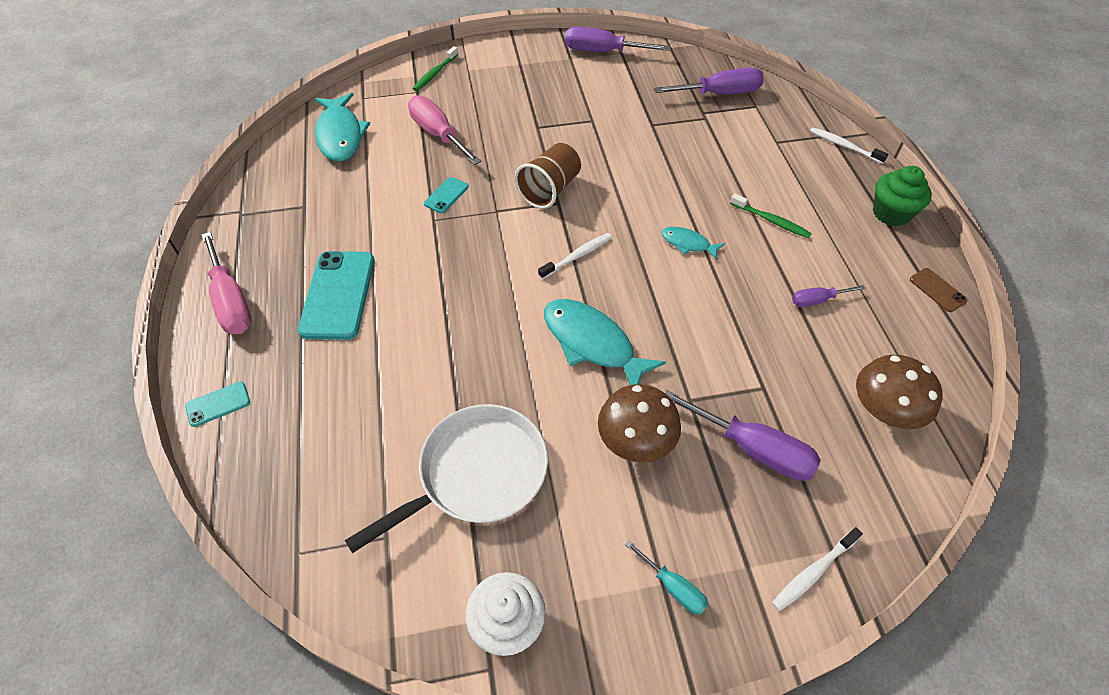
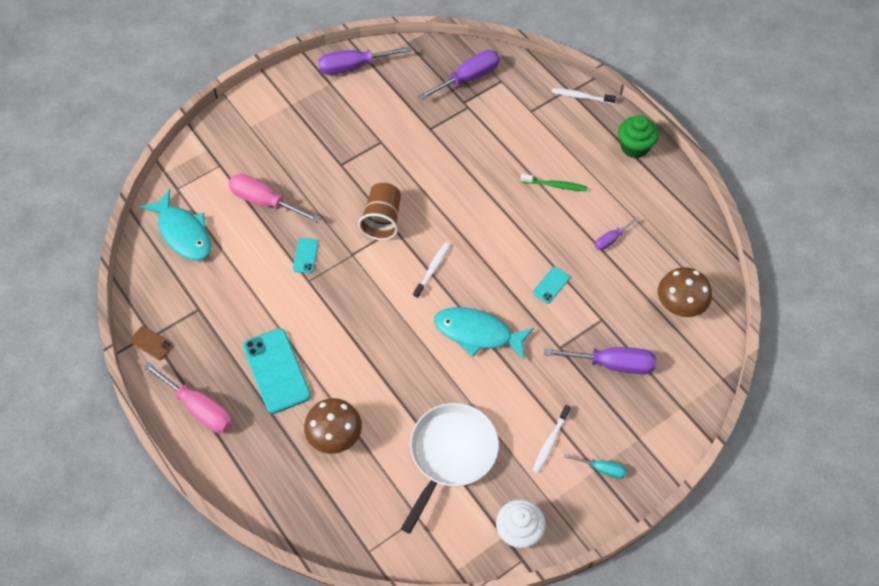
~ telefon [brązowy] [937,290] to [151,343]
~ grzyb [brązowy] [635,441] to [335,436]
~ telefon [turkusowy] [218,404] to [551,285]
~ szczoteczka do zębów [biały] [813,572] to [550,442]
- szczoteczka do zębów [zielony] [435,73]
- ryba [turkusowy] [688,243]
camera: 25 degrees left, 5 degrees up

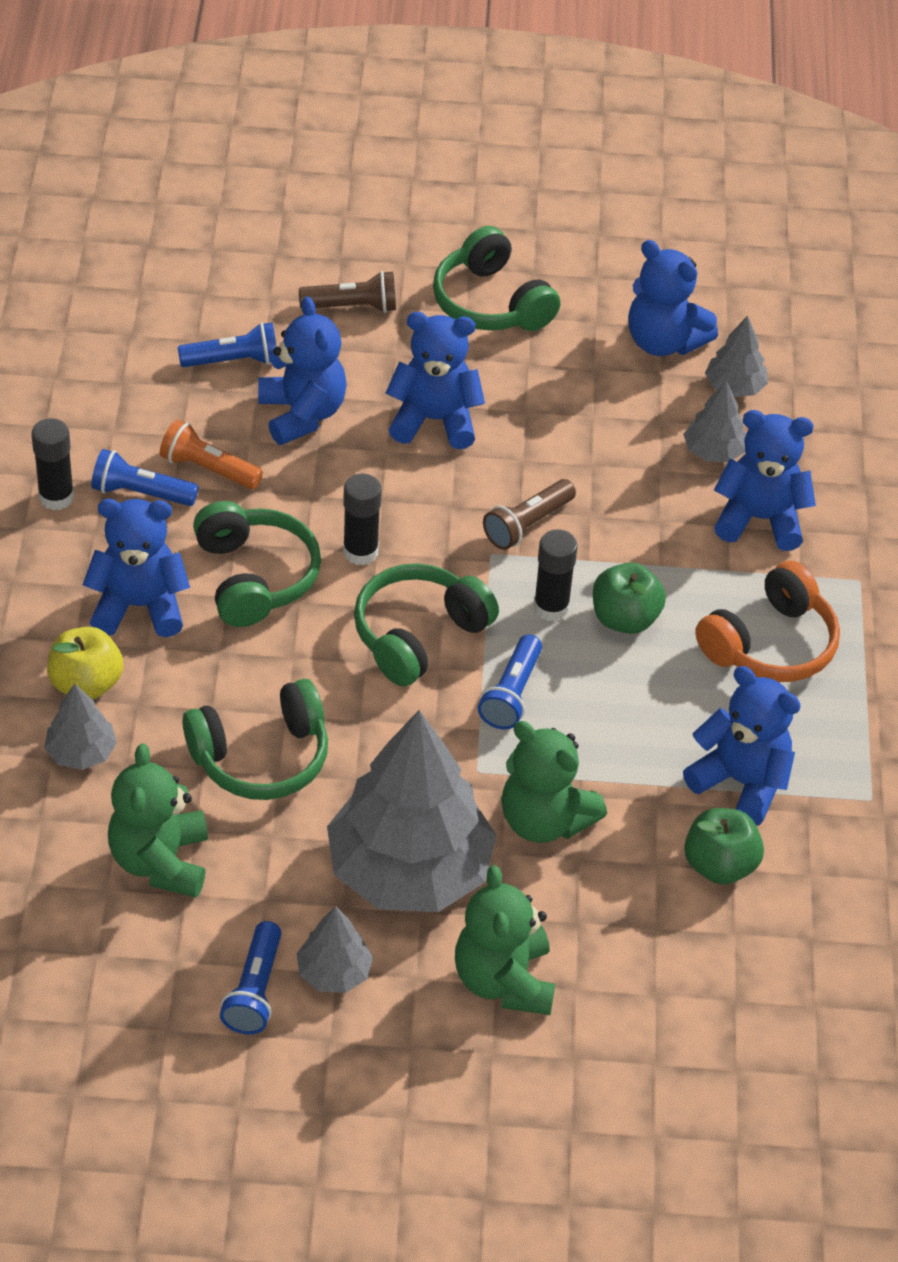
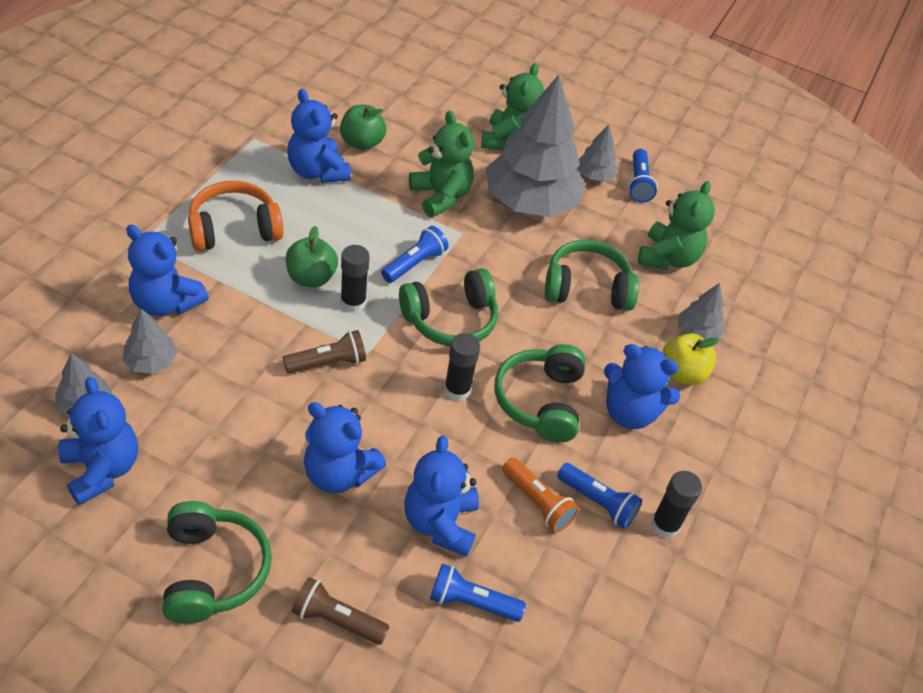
~ latarka [niebieski] [254,990] = [638,184] 150 degrees clockwise
camera: 160 degrees left, 0 degrees up

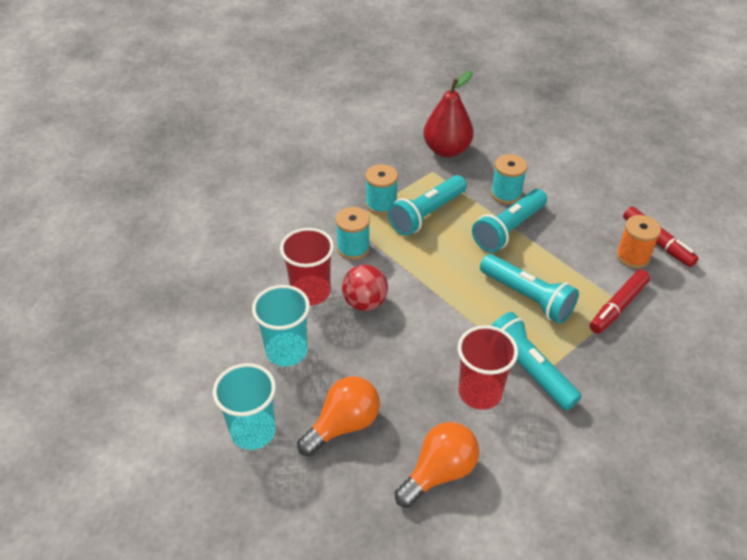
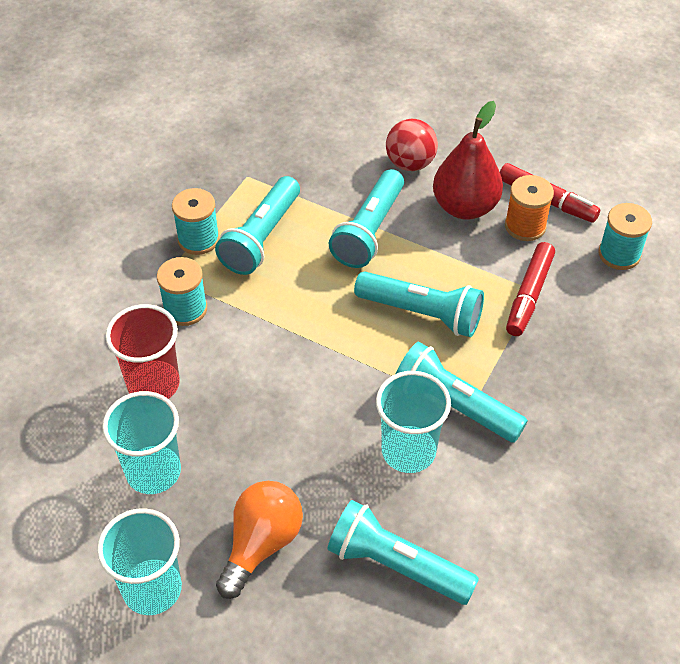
~ żarówka [pomarańczowy] [439,472] to latarka [turkusowy] [396,564]
~ szklanka [czerwony] [480,392] to szklanka [turkusowy] [408,451]
~ piłka [czerwony] [365,302] to [410,163]
~ gruszka [czerwony] [447,150] to [465,207]
~ szpulka [turkusowy] [506,194] to [619,254]
camera: 20 degrees left, 5 degrees up

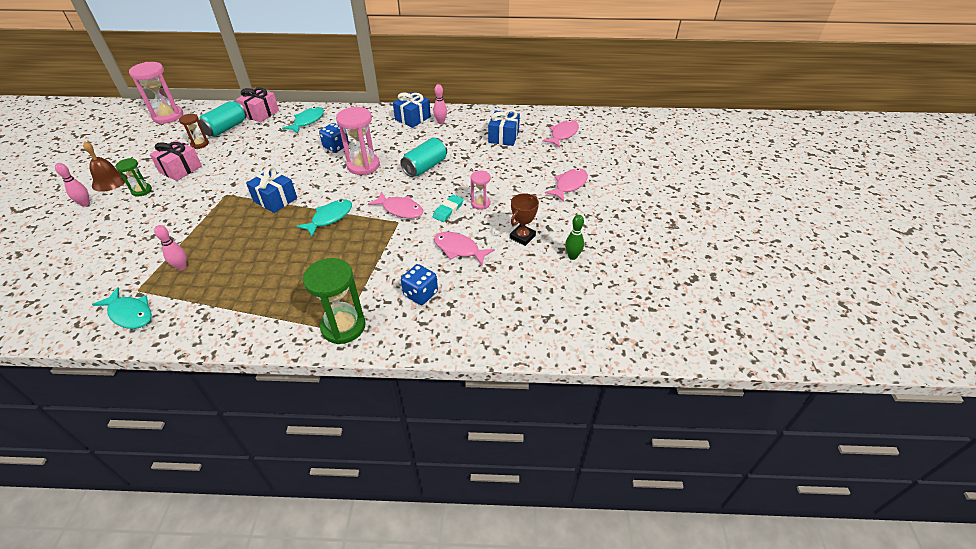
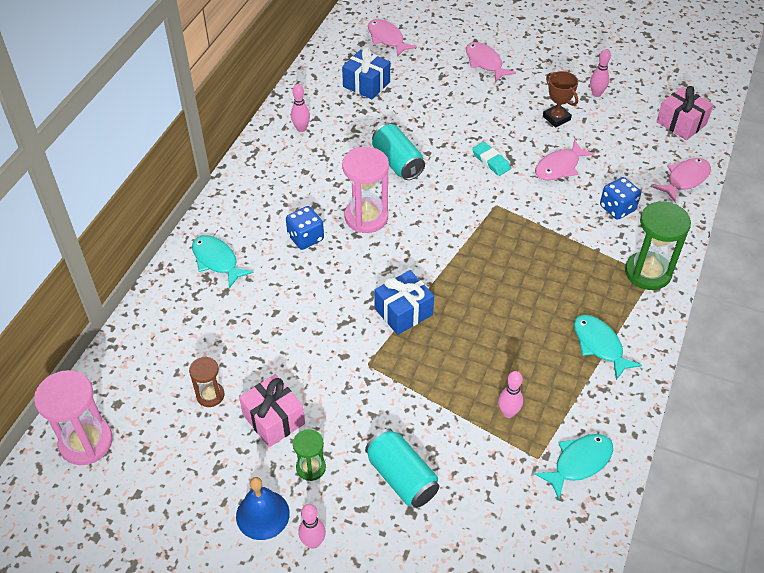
~ dzwonek [brązowy] [109,181] to dzwonek [niebieski] [262,514]
~ puszka [turkusowy] [226,128] to [402,477]
~ ryba [turkusowy] [330,218] to [599,345]
~ kręgiel [zielony] [572,256] to kręgiel [różowy] [596,94]
~ ryba [różowy] [400,209] to [685,179]
~ prezent [różowy] [261,113] to [681,123]
- prezent [niebieski] [413,118]
- klepsydra [różowy] [480,203]
camera: 70 degrees left, 5 degrees up

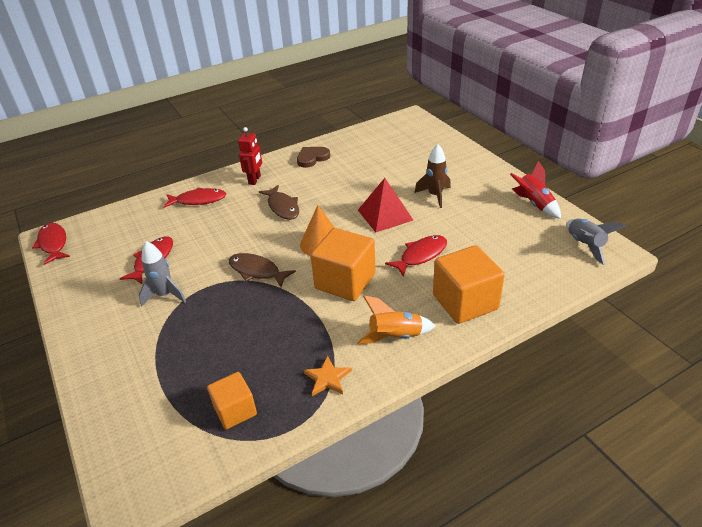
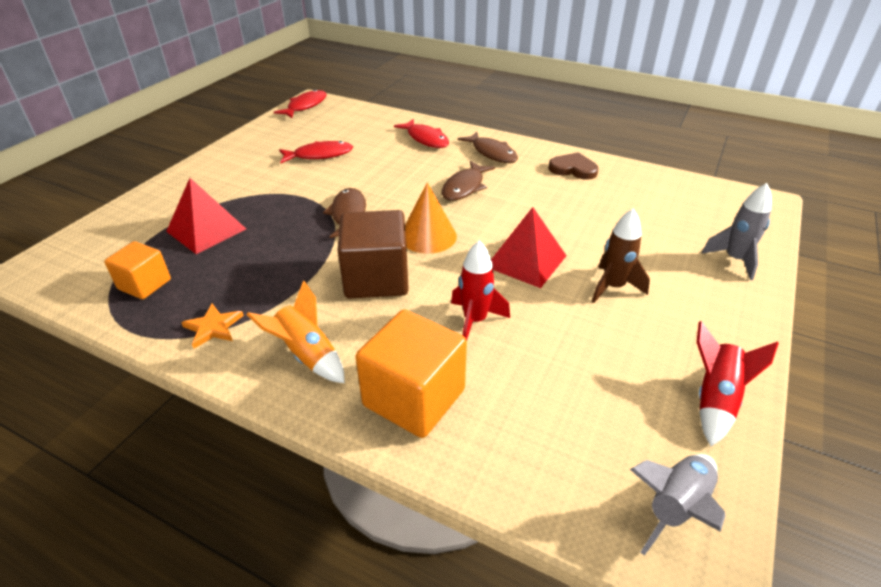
+ piramida [czerwony] [206,230]
~ sześcian [pomarańczowy] [345,281] to sześcian [brązowy] [376,278]
~ ryba [czerwony] [421,255] to rakieta [czerwony] [475,321]
~ robot [czerwony] [255,180] to ryba [brązowy] [492,153]
~ rakieta [szary] [165,295] to [734,260]
camera: 55 degrees right, 0 degrees up

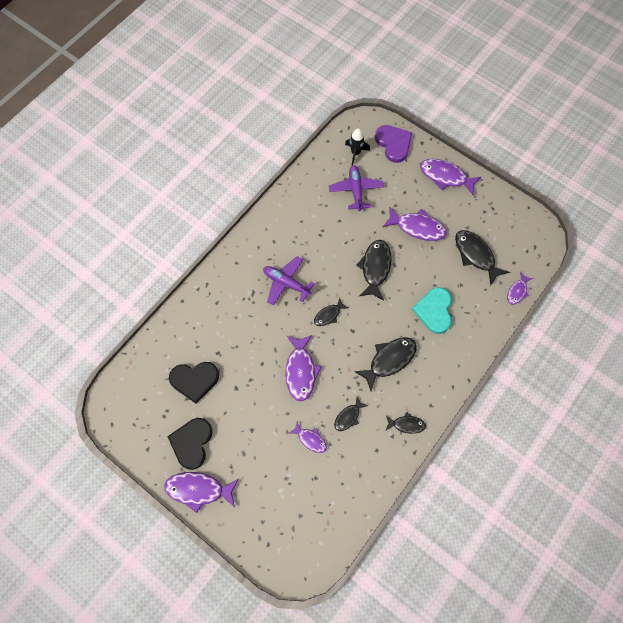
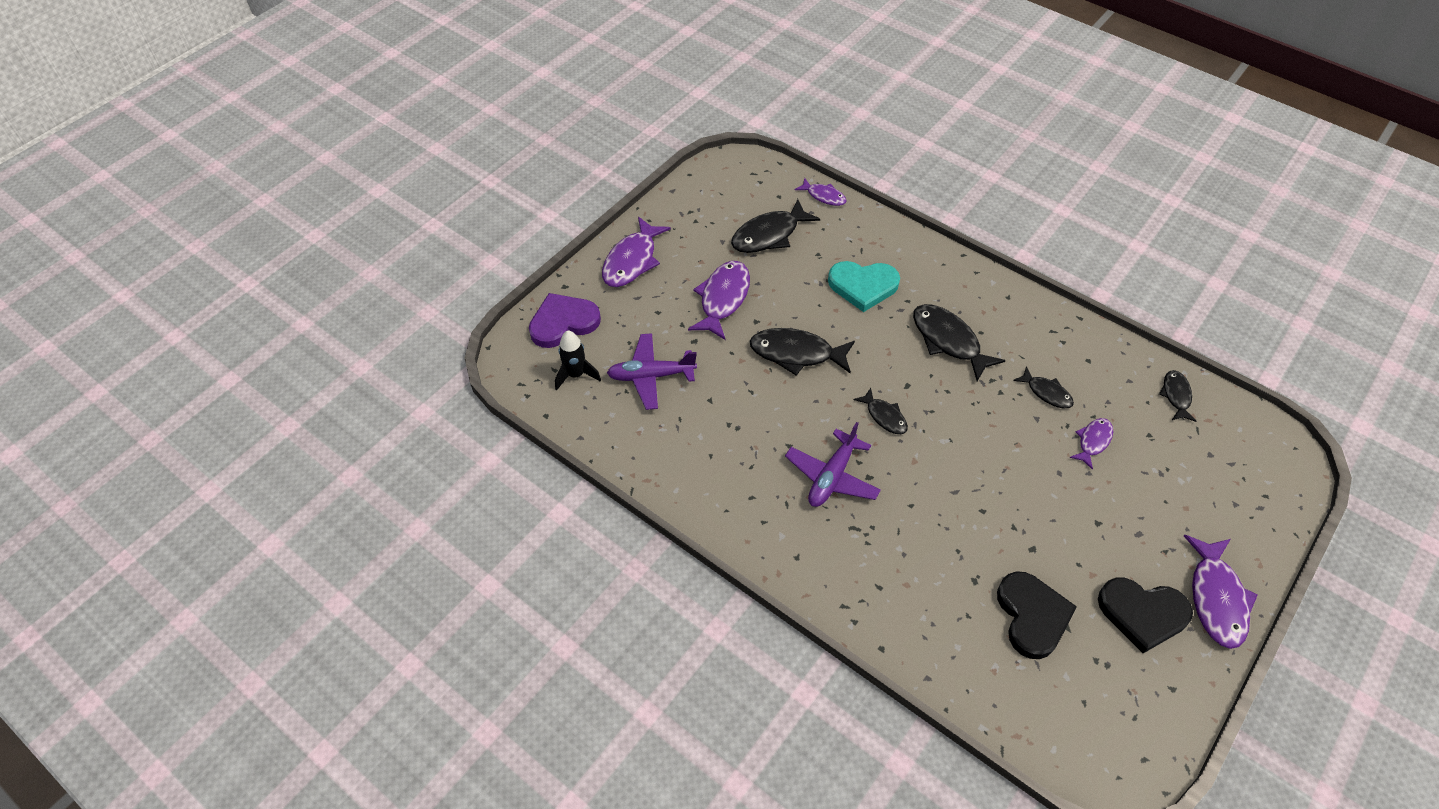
~ ryba [czarny] [406,424] to [1176,395]
- ryba [fioletowy] [300,371]
camera: 90 degrees left, 15 degrees down

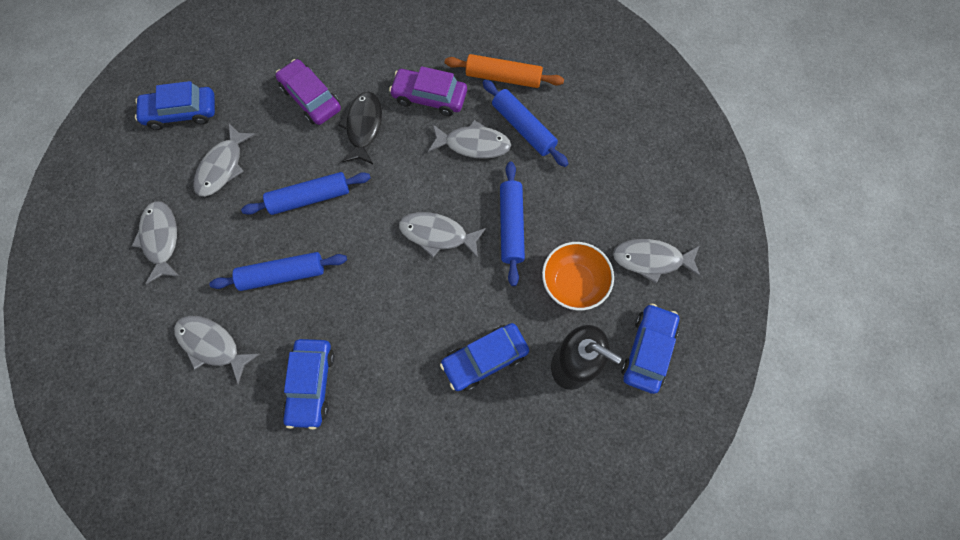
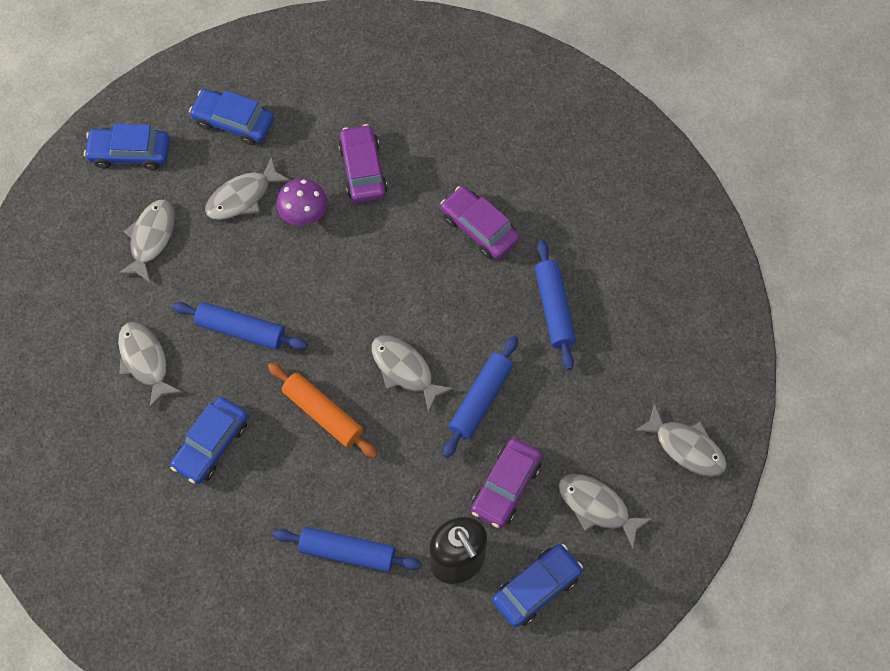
~ samochód [niebieski] [485,359] to [130,153]
~ wałek do ciasta [pomarańczowy] [503,77] to [322,414]
~ wałek do ciasta [niebieski] [310,198] to [347,552]
+ grzyb [fioletowy] [304,213]
~ miska [pomarańczowy] [573,283] to samochód [fioletowy] [506,487]
~ ryba [szary] [473,144] to [686,447]
- ryba [czarny] [364,127]
camera: 30 degrees right, 5 degrees down

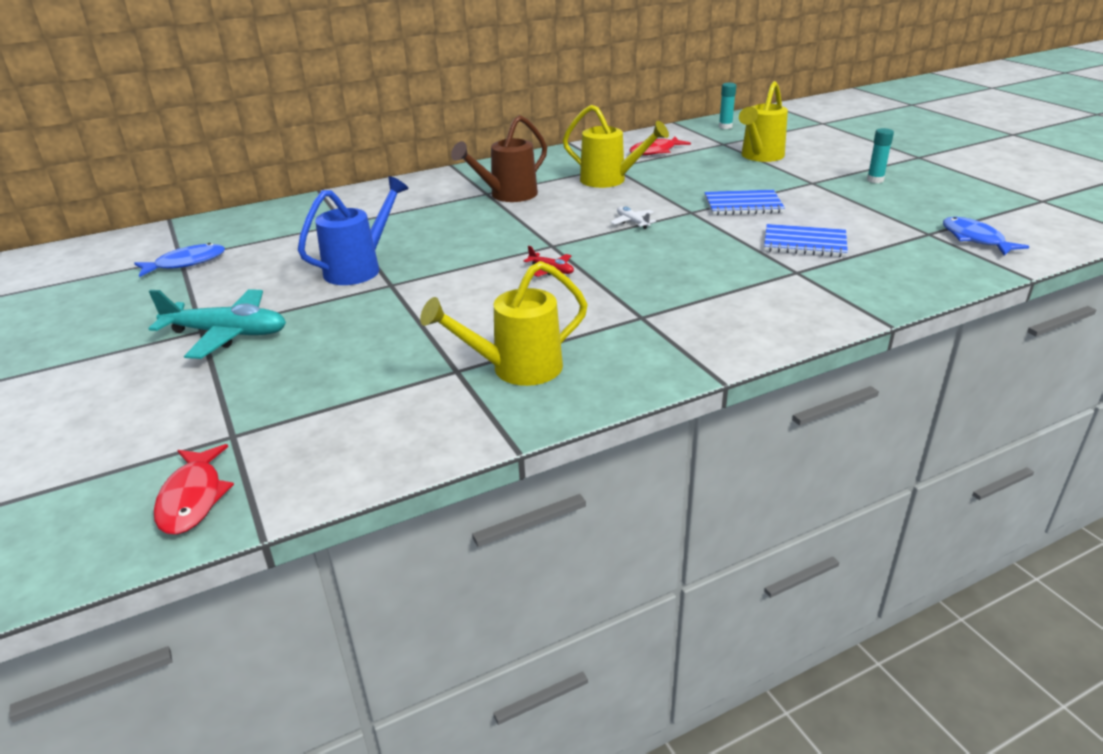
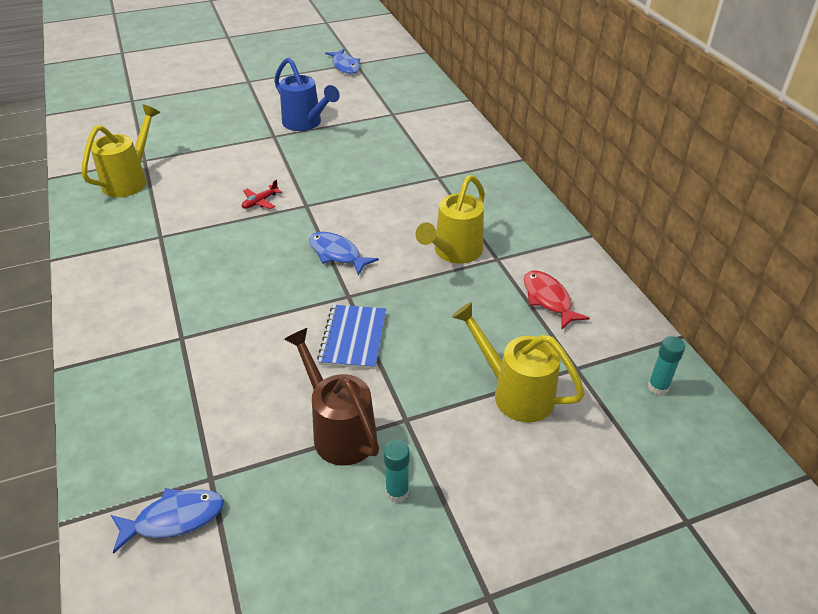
~ konewka [żółty] [517,369] = [129,180] 45 degrees clockwise
~ konewka [brązowy] [508,195] to [339,431]
~ samolot [biały] [632,222] to ryba [niebieski] [337,254]
- samolot [turkusowy] [227,334]
- ryba [czerwony] [193,498]
- zeszyt [niebieski] [804,243]
camera: 95 degrees right, 10 degrees up

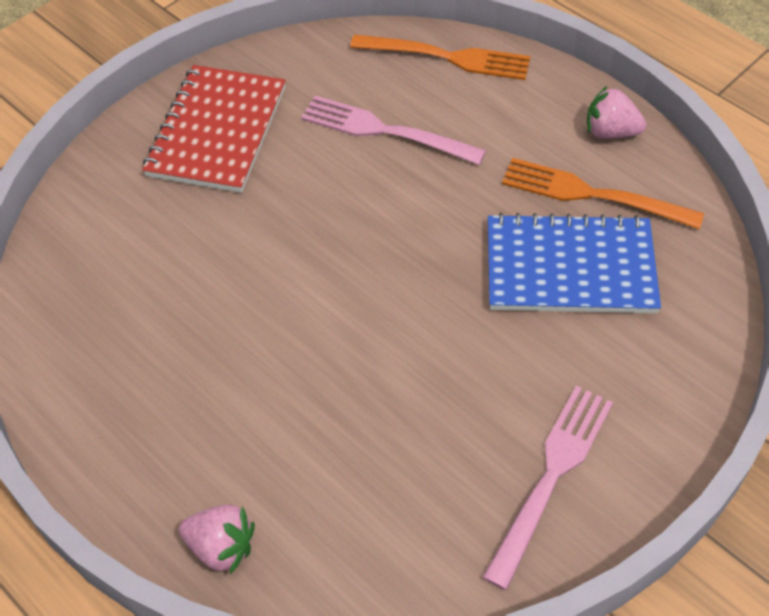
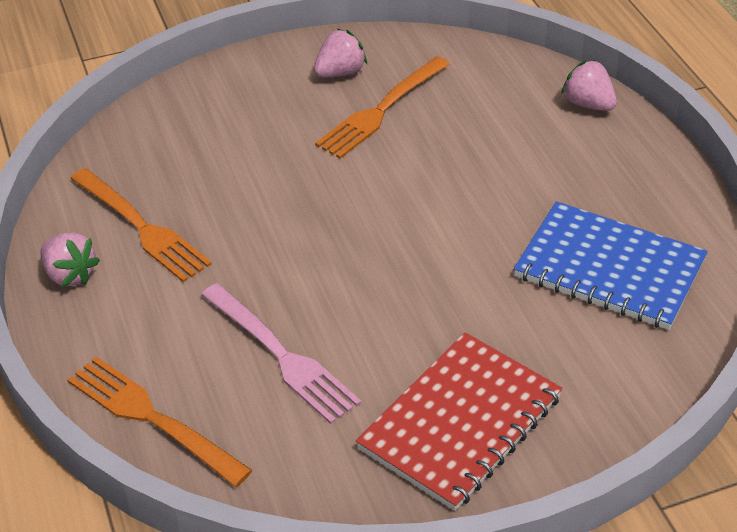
~ widelec [różowy] [551,476] to truskawka [różowy] [340,72]
+ widelec [pomarańczowy] [381,110]
~ zeszyt [niebieski] [570,268] to [609,269]
camera: 155 degrees left, 10 degrees down

